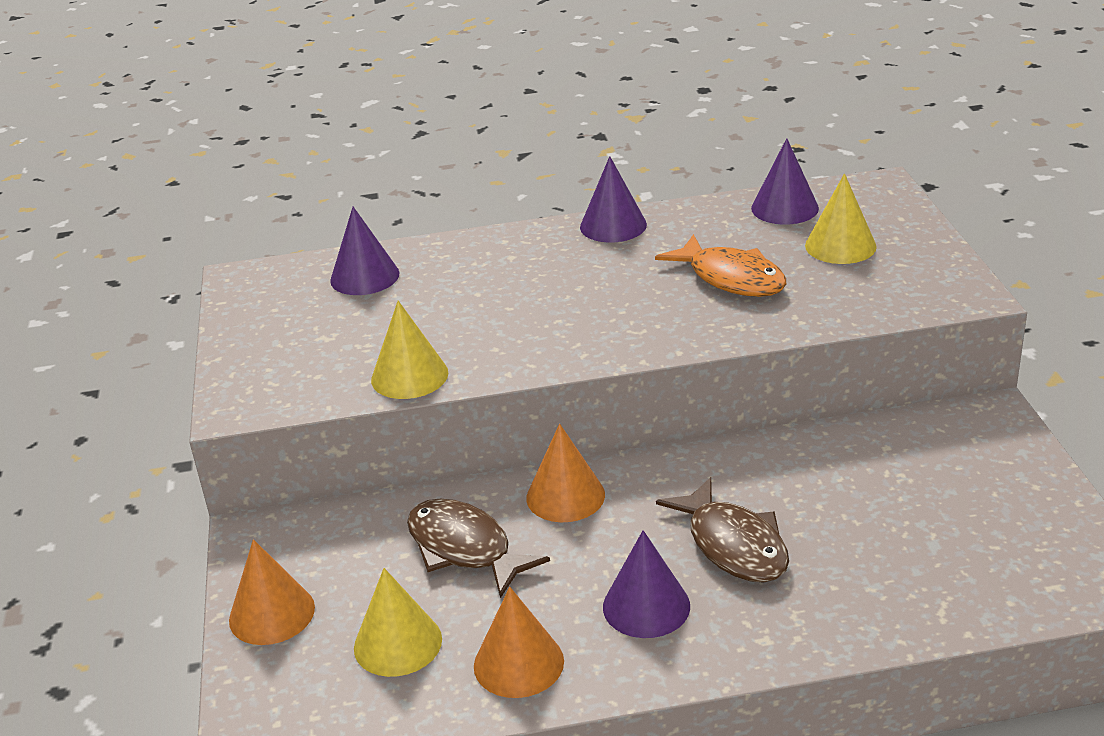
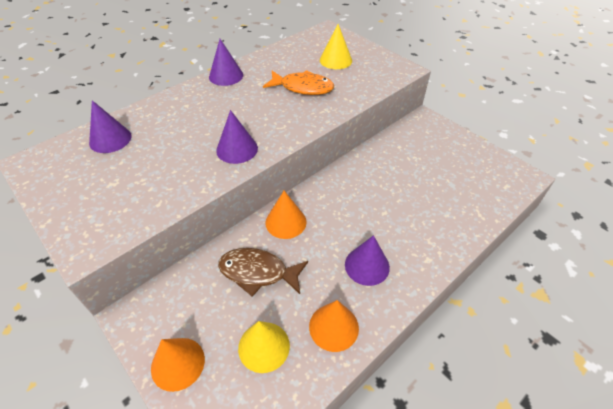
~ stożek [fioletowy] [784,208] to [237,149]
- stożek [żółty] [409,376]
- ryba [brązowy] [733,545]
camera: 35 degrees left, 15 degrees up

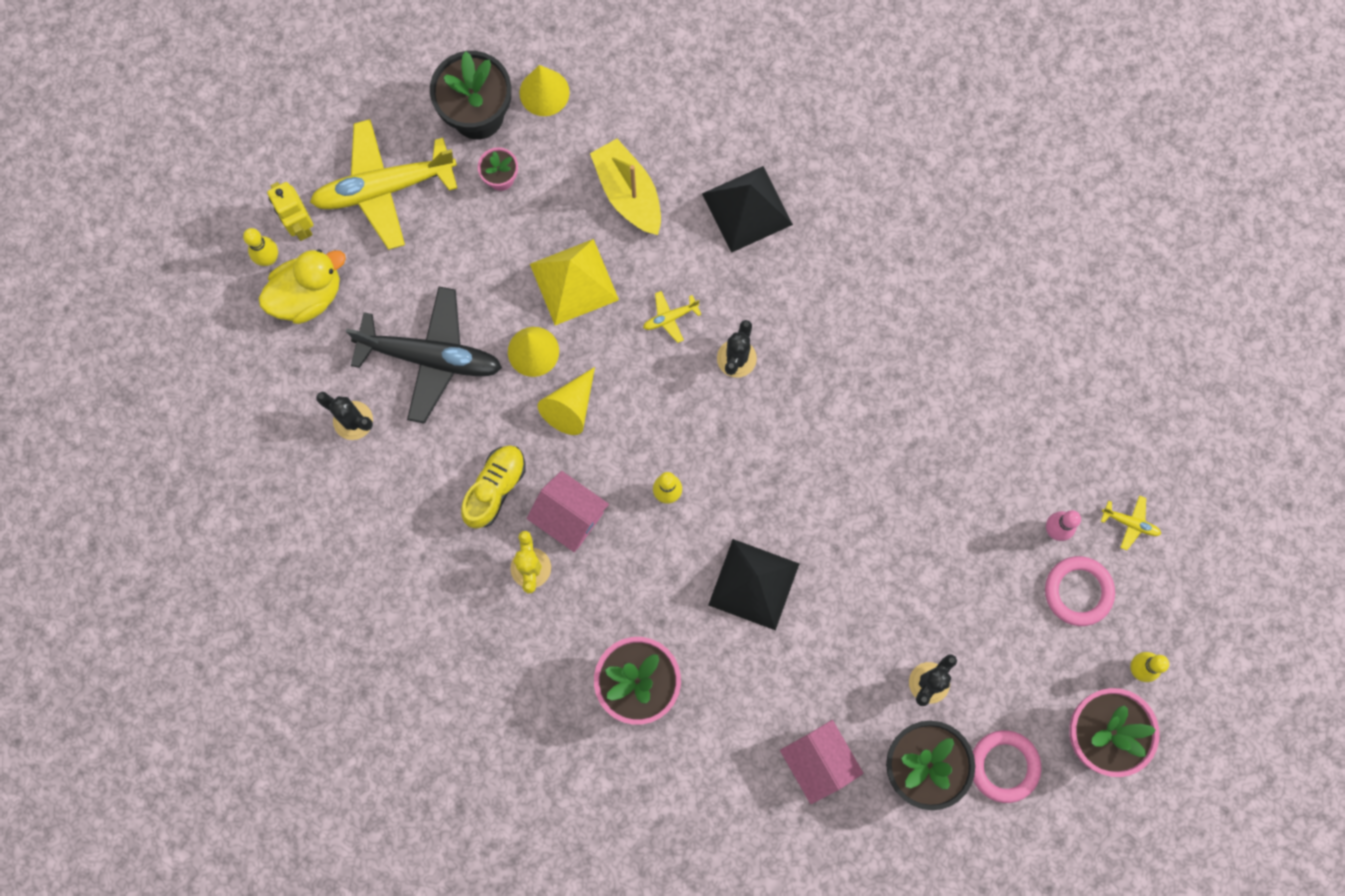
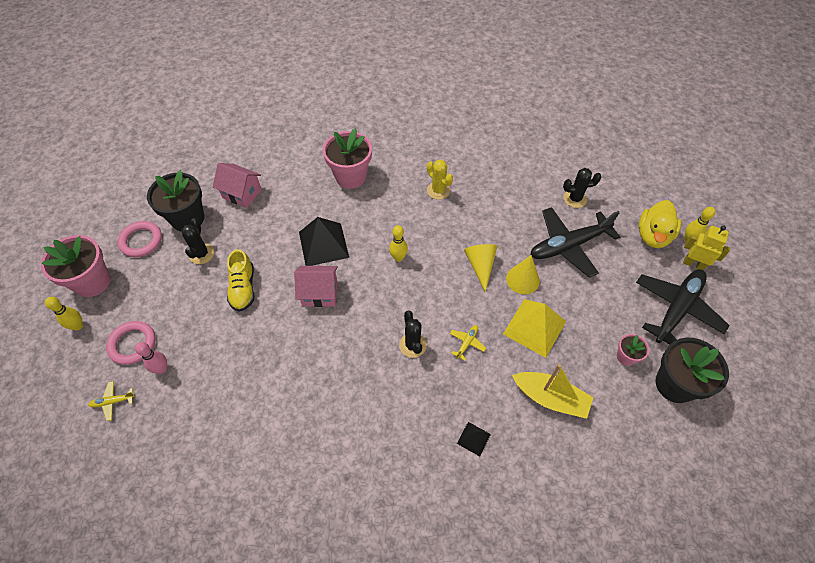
~ but [żółty] [495,488] to [243,288]
~ domek [różowy] [569,516] to [320,293]
~ piramida [czarny] [747,209] = [473,438] x0.48
~ samolot [żółty] [384,188] to samolot [czarny] [676,309]
- stożek [żółty] [544,92]
camera: 145 degrees right, 20 degrees down

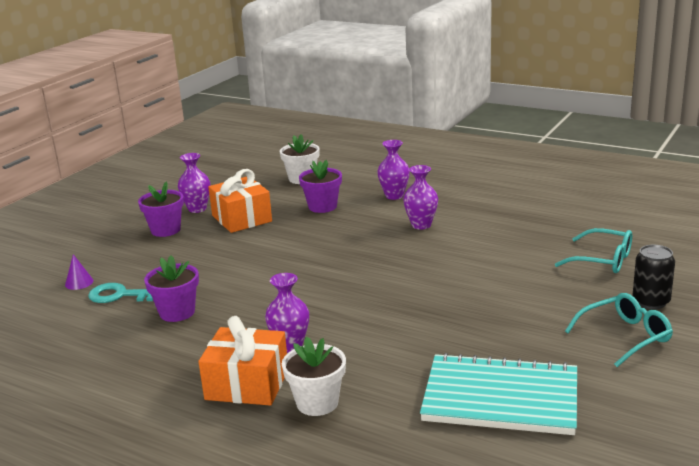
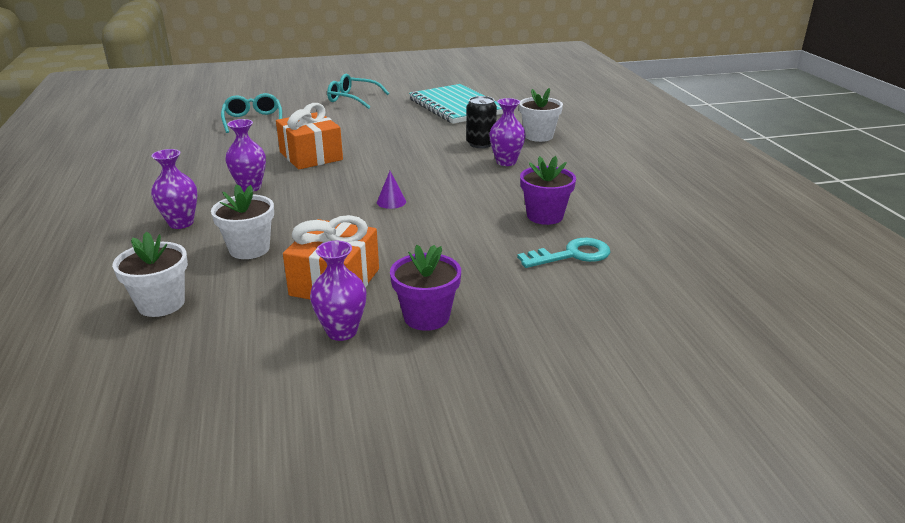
~ doniczka [fioletowy] [322,206] to doniczka [biały] [249,249]
~ prezent [pomarańczowy] [247,384] to [311,156]
~ stożek [fioletowy] [79,282] to [391,202]
~ puszka [czarny] [651,301] to [480,144]
~ klucz [turkusowy] [121,295] = [572,255] 75 degrees counterclockwise
camera: 135 degrees left, 5 degrees up

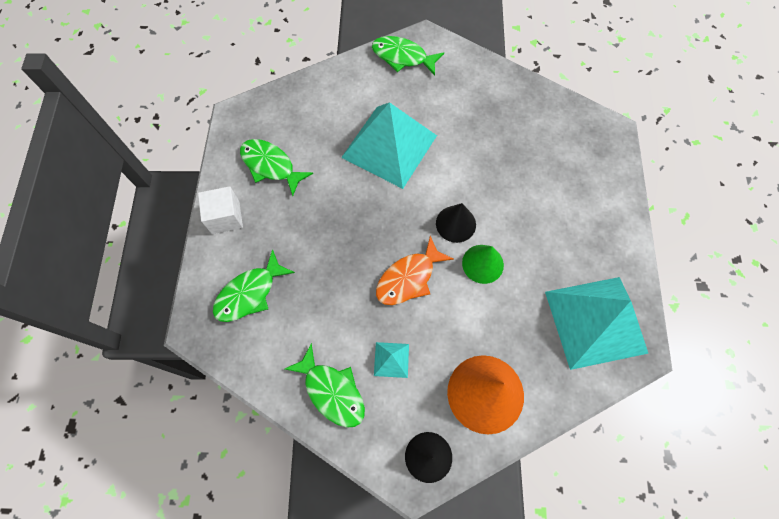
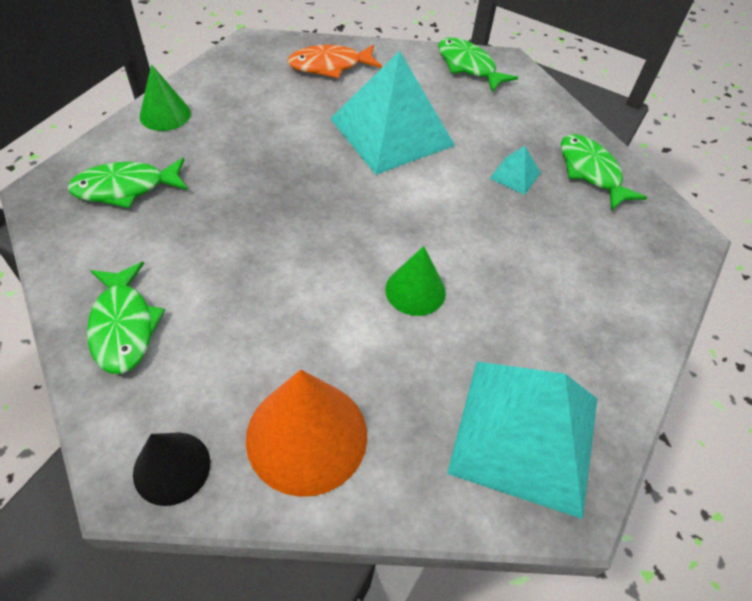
~ sześcian [biały] [225,217] to stożek [zielony] [165,114]
~ ryba [pomarańczowy] [409,278] to [330,66]
~ piramida [turkusowy] [391,359] to [515,175]
~ ryba [zielony] [271,166] to [591,172]
- stożek [czarny] [455,224]
camera: 25 degrees right, 15 degrees down

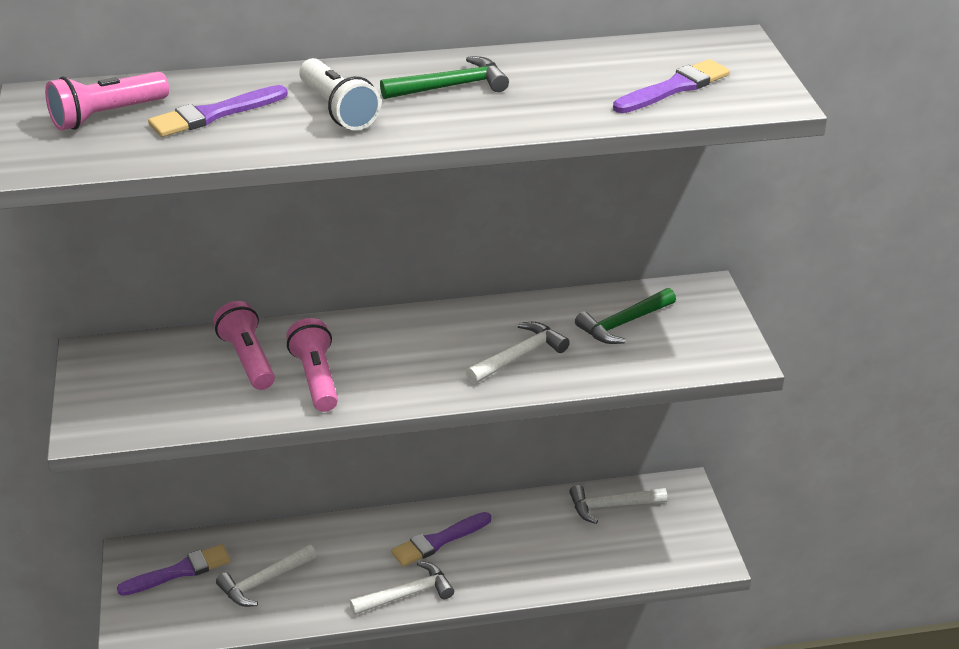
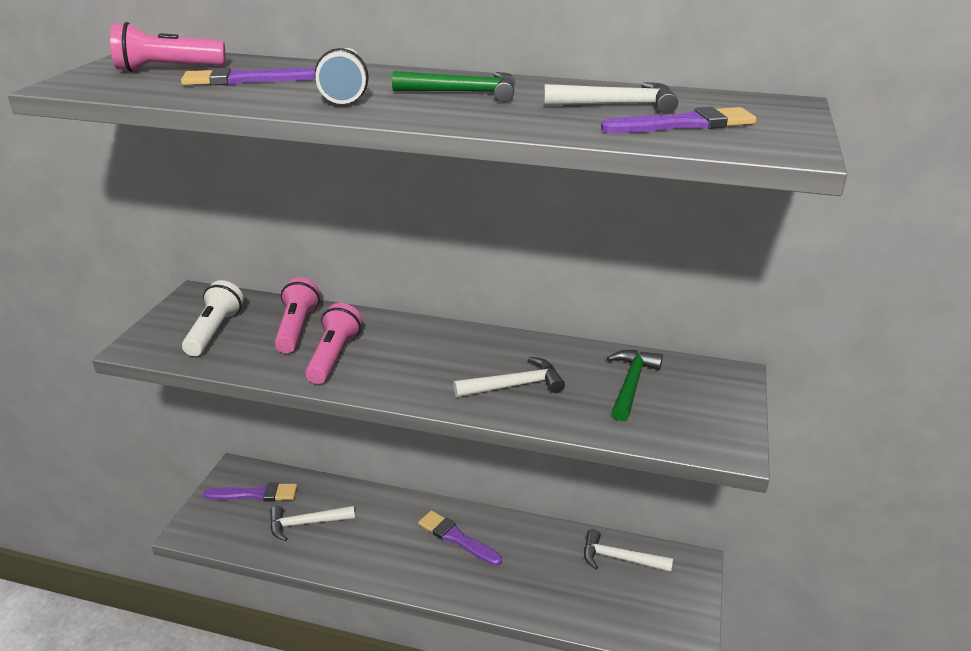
+ latarka [biały] [215,331]
~ pędzel [fioletowy] [438,541] = [456,538] 45 degrees clockwise
~ młotek [biały] [407,594] to [618,105]
~ młotek [zielony] [623,323] = [631,384] 120 degrees clockwise
camera: 25 degrees right, 5 degrees down

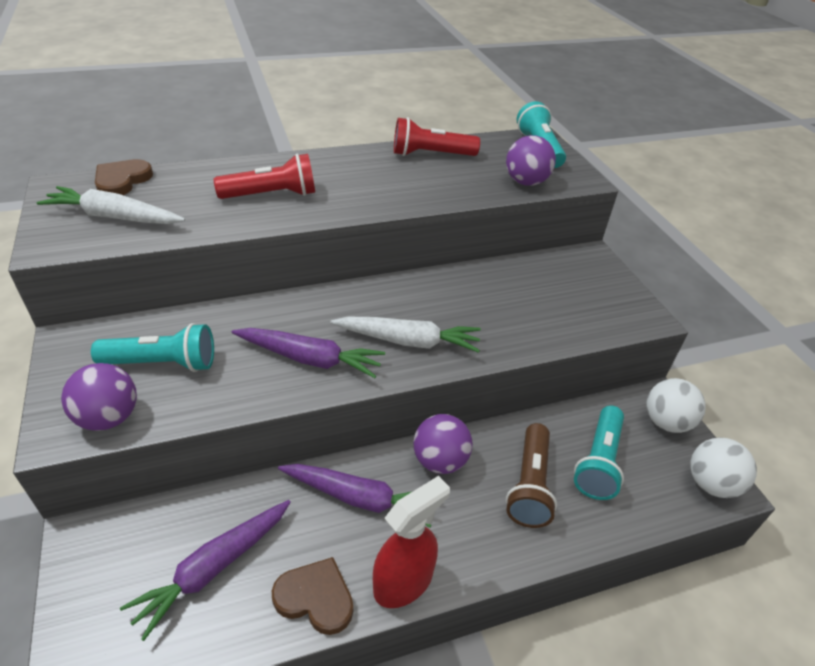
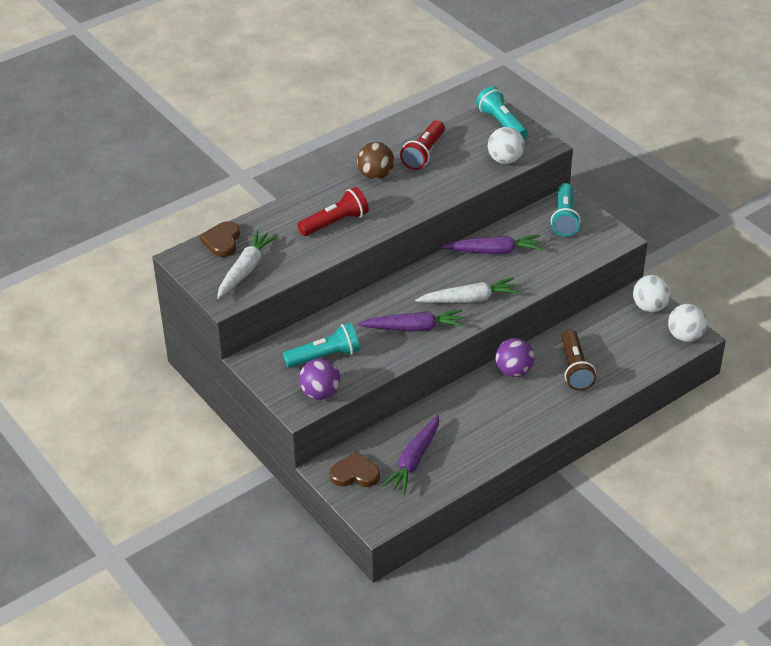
~ marchewka [biały] [114,217] = [246,270] 120 degrees clockwise
~ serce [brązowy] [315,598] to [355,473]
+ piłka [brązowy] [375,175]
~ latarka [czerwony] [430,154] = [424,153] 45 degrees counterclockwise
~ marchewka [fioletowy] [359,498] to [494,251]
~ piłka [fioletowy] [526,182] to piłka [biały] [505,160]
~ latarka [turkusowy] [598,462] to [564,218]
- spryskiwacz [czerwony] [403,582]
camera: 15 degrees left, 0 degrees up

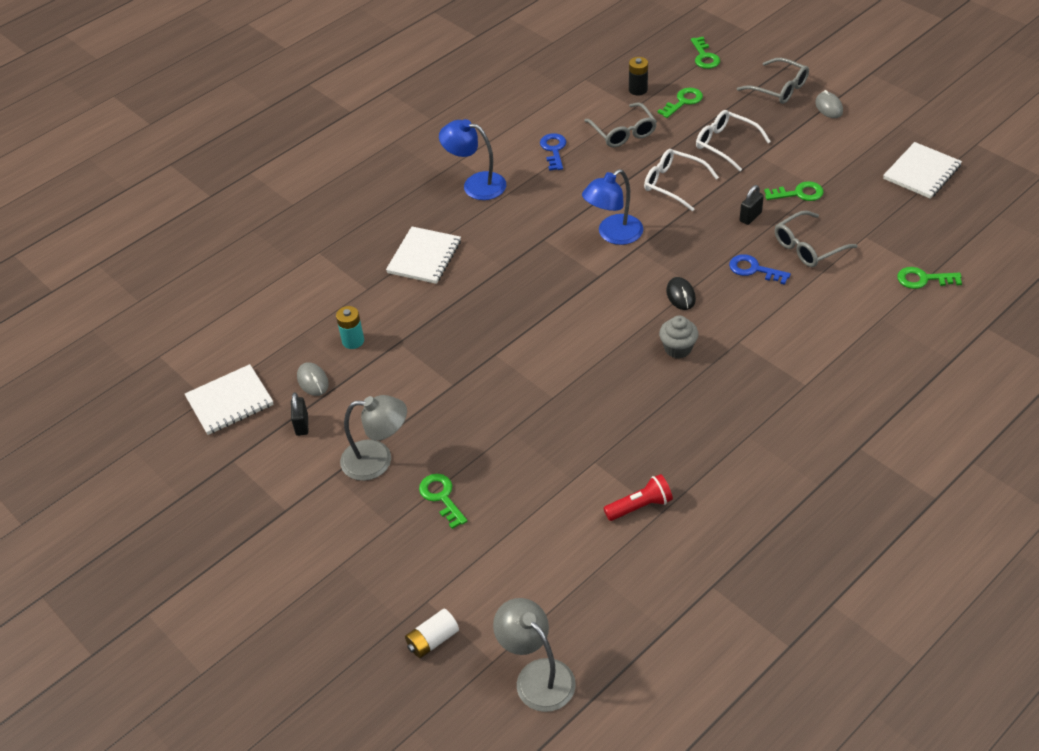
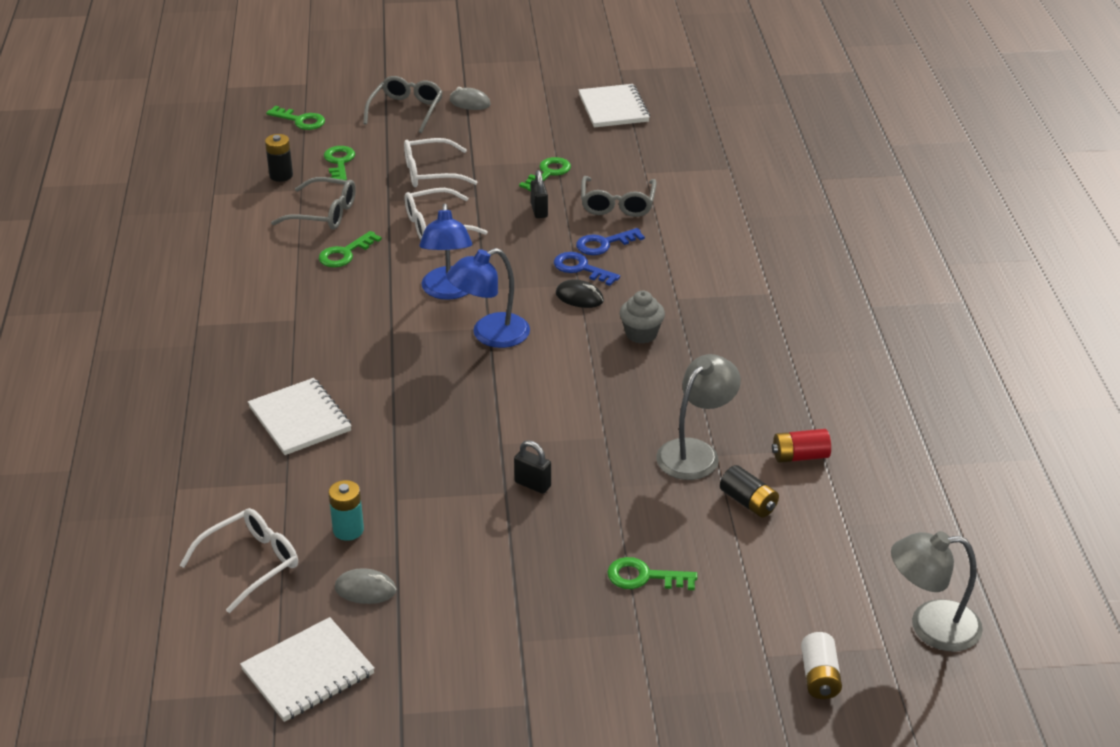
+ okulary [biały] [250,564]
~ zeszyt [biały] [230,401] = [308,672] 45 degrees clockwise
~ klucz [zielony] [923,279] to [345,253]
~ okulary [szary] [778,88] = [406,110] 60 degrees counterclockwise
~ lampka [niebieski] [475,184] to [490,335]
~ kłódka [czarny] [302,425] to [532,484]
~ klucz [niebieski] [553,150] to [581,268]
~ lampka [szary] [377,460] to [695,452]
+ bateria [czarny] [748,502]
~ latarka [czerwony] [640,506] to bateria [czerwony] [800,456]
camera: 55 degrees left, 10 degrees down

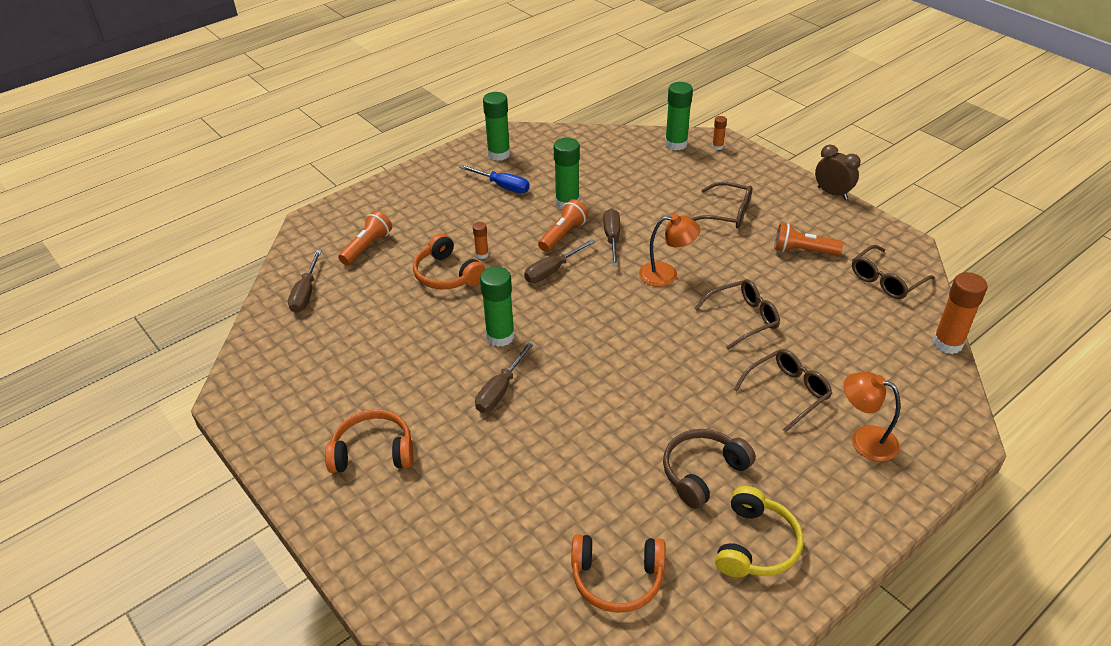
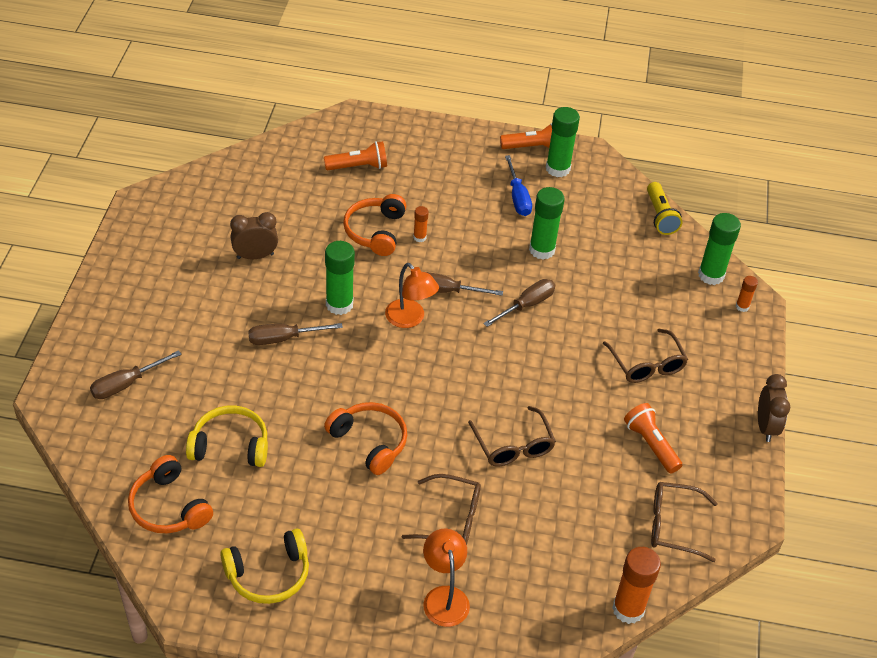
~ śrubokręt [brązowy] [306,293] to [126,384]
+ słuchawki [żółty] [230,445]
+ budzik [brązowy] [255,256]
~ słuchawki [pomarańczowy] [373,452] to [369,442]
~ lampka [pomarańczowy] [666,274] to [410,319]
~ okulary [brązowy] [743,318] = [513,446] 45 degrees clockwise
~ latarka [pomarańczowy] [563,235] to [533,147]
+ latarka [żółty] [660,216]
- słuchawki [brązowy] [702,472]
camera: 45 degrees right, 5 degrees up

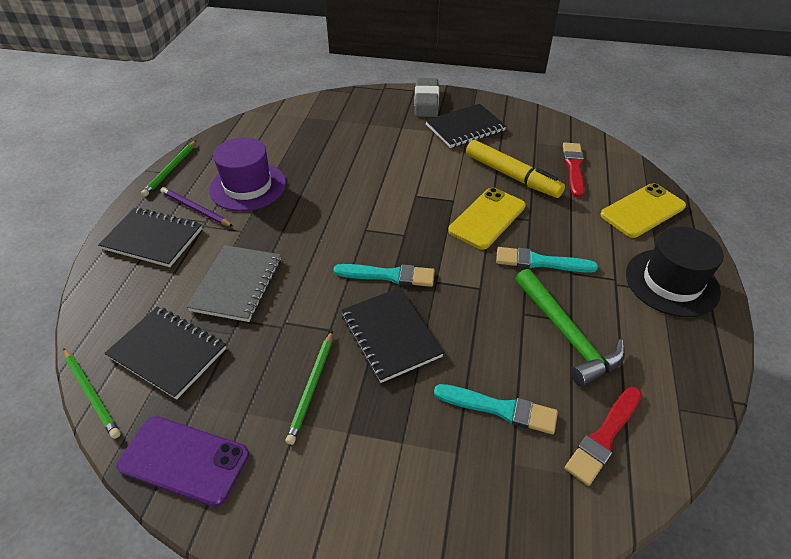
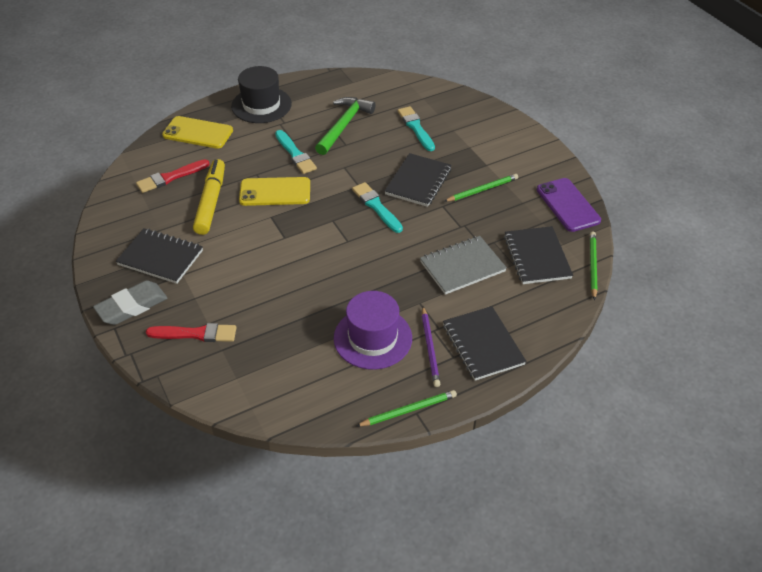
~ pędzel [czerwony] [604,437] to [196,334]
camera: 130 degrees left, 0 degrees up

